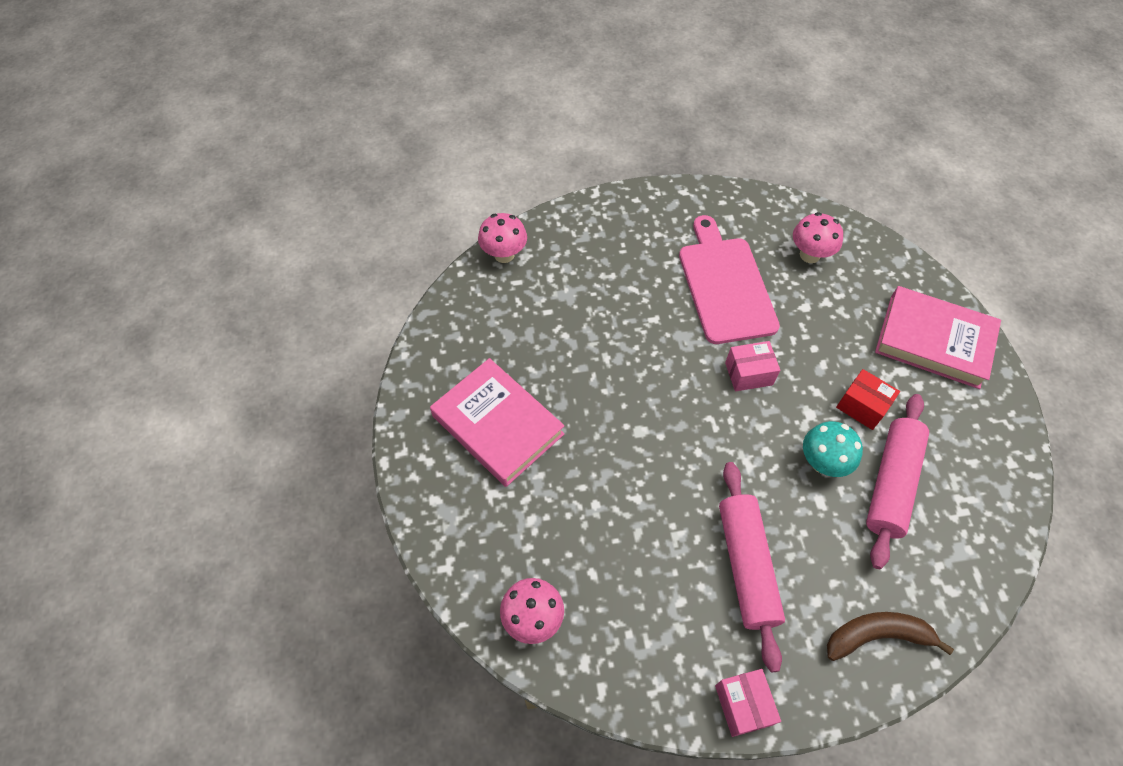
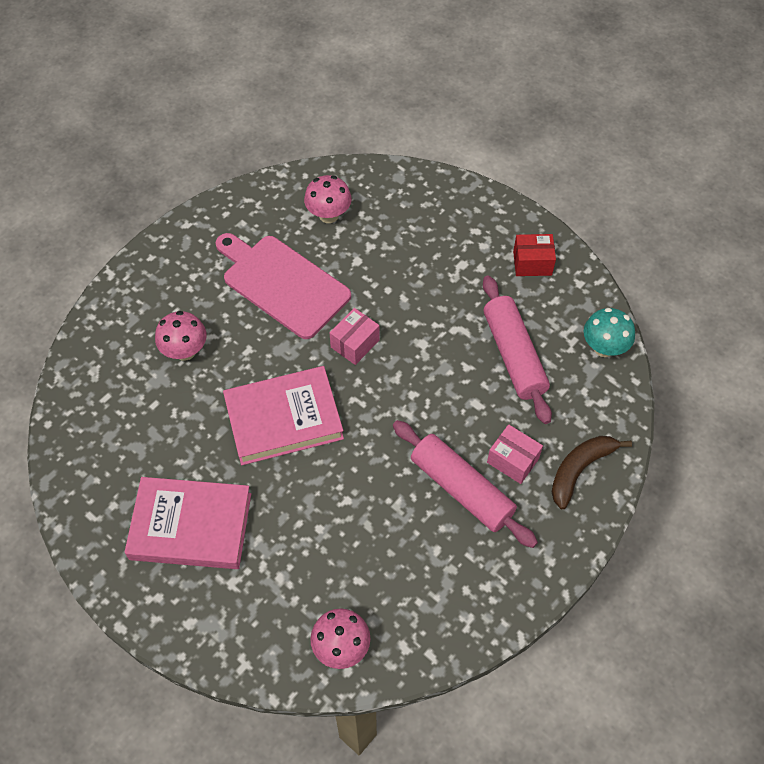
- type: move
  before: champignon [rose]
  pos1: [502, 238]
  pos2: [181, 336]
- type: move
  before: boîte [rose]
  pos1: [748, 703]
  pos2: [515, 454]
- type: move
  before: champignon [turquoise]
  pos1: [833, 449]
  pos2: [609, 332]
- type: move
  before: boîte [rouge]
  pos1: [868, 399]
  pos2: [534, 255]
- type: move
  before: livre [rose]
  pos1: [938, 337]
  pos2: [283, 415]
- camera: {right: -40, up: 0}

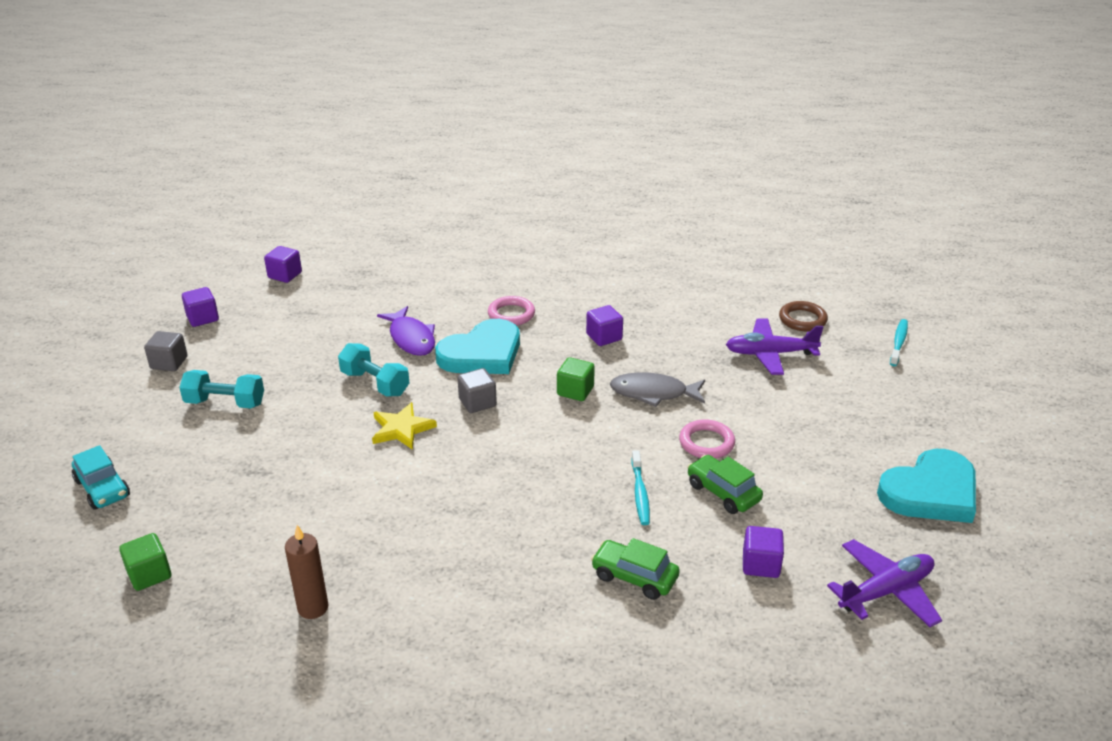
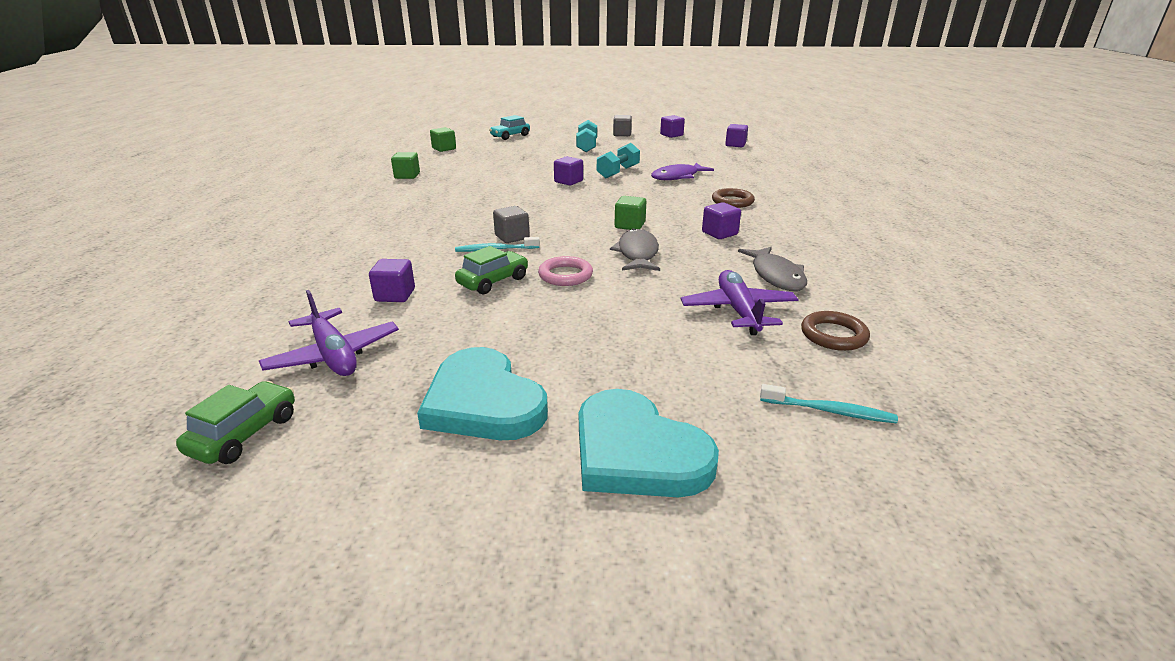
- type: replace
  before: bougie [marron]
  after: cube [vert]
  pos1: [306, 572]
  pos2: [405, 165]
- type: replace
  before: étoile [jaune]
  after: cube [violet]
  pos1: [404, 426]
  pos2: [568, 170]
- type: move
  before: cœur [turquoise]
  pos1: [477, 346]
  pos2: [649, 443]
- type: move
  before: cube [gris]
  pos1: [477, 390]
  pos2: [511, 224]
- type: recolor
  before: anneau [rose]
  after: anneau [marron]
  pos1: [511, 311]
  pos2: [733, 198]
- type: move
  before: voiture [vert]
  pos1: [635, 569]
  pos2: [235, 422]
- type: insert
  after: poisson [gris]
  pos2: [772, 269]
- camera: {right: 85, up: -5}

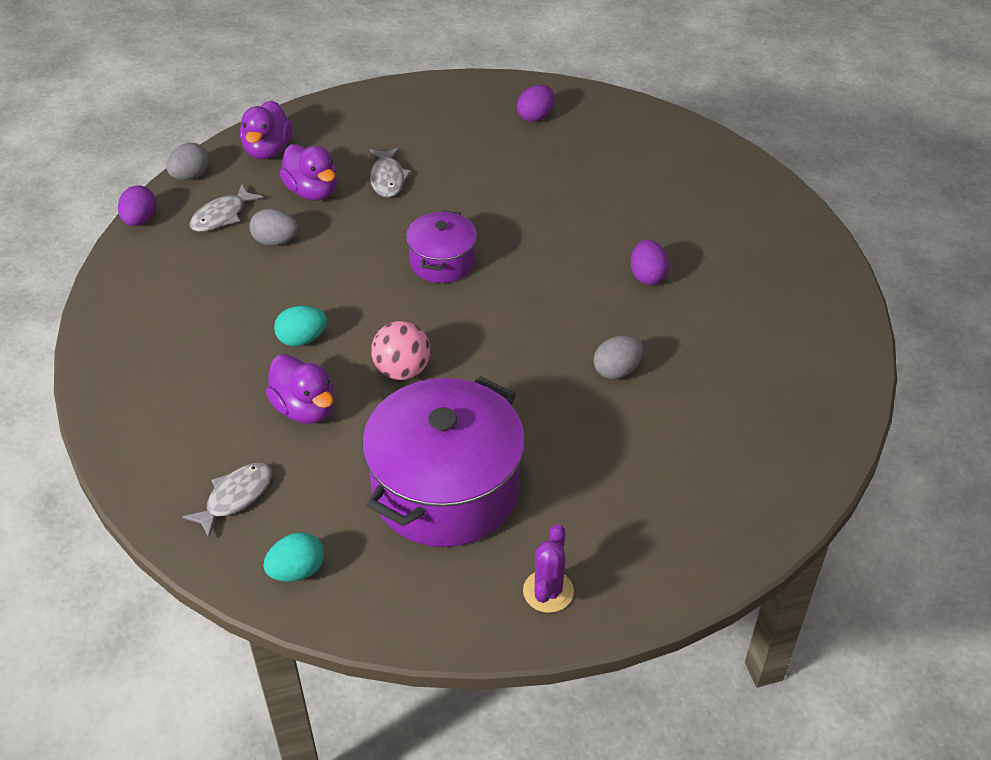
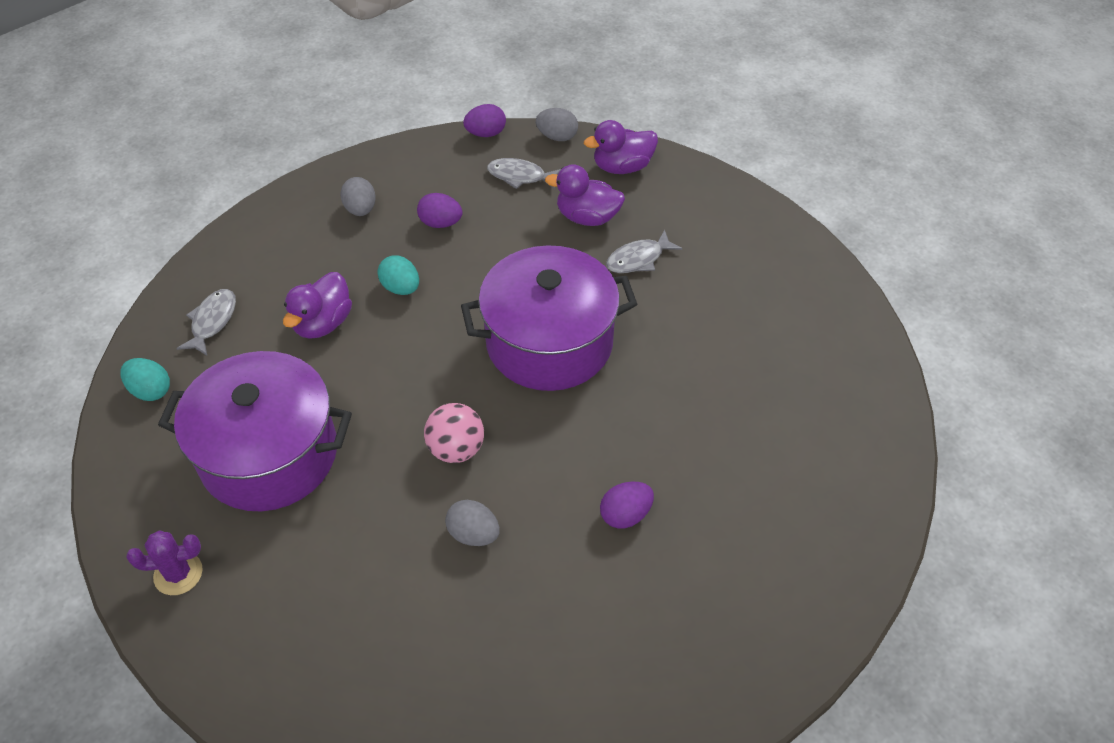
- type: rotate
  before: poisson [gris]
  pos1: [227, 500]
  pos2: [206, 322]
  turn: -90
- type: move
  before: œuf [gris]
  pos1: [273, 227]
  pos2: [358, 196]
- type: rotate
  before: canard [violet]
  pos1: [308, 172]
  pos2: [585, 195]
  turn: 75
- type: move
  before: balle [rose]
  pos1: [400, 350]
  pos2: [454, 433]
- type: resize
  before: marmite [violet]
  pos1: [441, 246]
  pos2: [549, 318]
  scale: 1.9
- type: move
  before: œuf [violet]
  pos1: [536, 103]
  pos2: [440, 210]
- camera: {right: 65, up: 5}

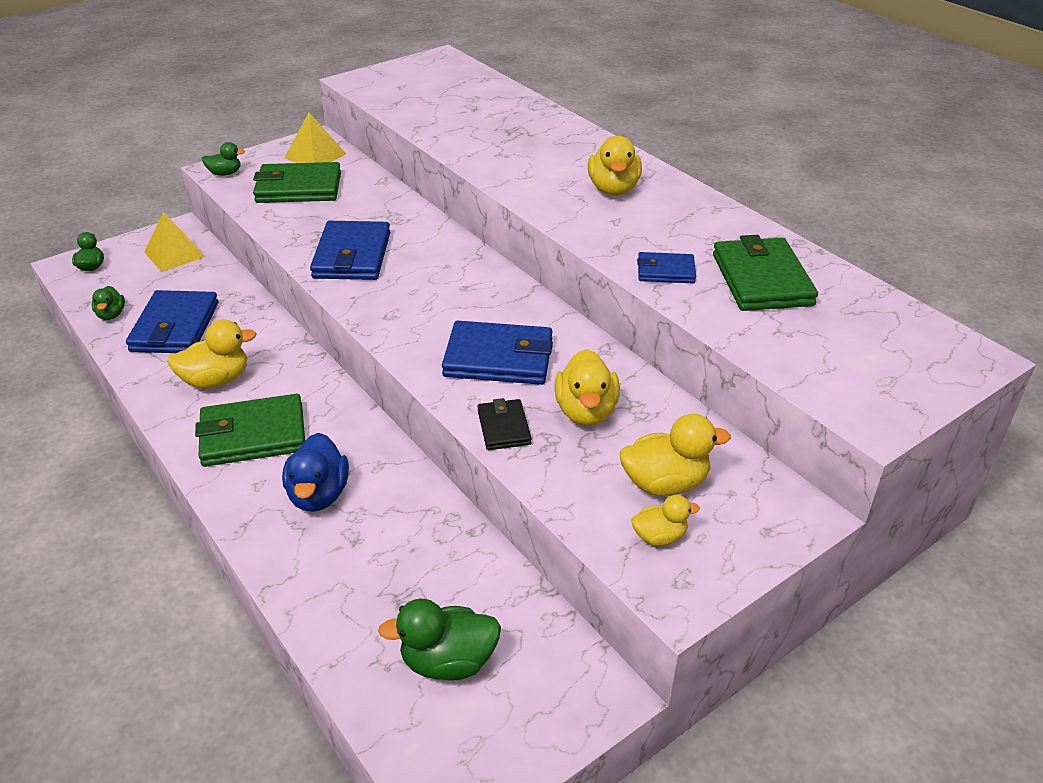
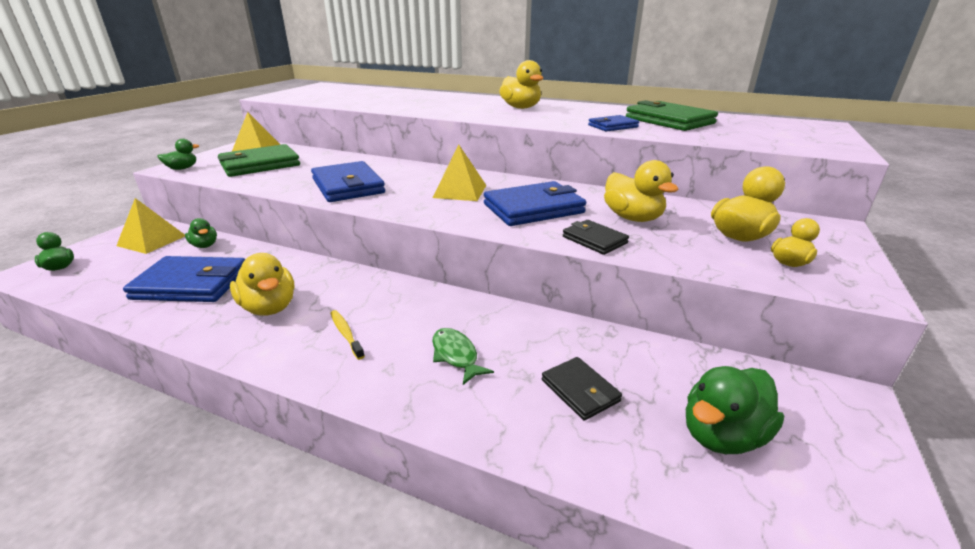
- type: move
  before: canard [vert]
  pos1: [108, 303]
  pos2: [201, 233]
- type: rotate
  before: portefeuille [bleu]
  pos1: [172, 321]
  pos2: [184, 279]
  turn: -60
- type: rotate
  before: canard [jaune]
  pos1: [212, 354]
  pos2: [262, 284]
  turn: 105
- type: replace
  before: portefeuille [vert]
  after: brosse à dents [jaune]
  pos1: [250, 430]
  pos2: [347, 335]
- type: replace
  before: canard [bleu]
  after: poisson [vert]
  pos1: [315, 472]
  pos2: [463, 356]
- type: insert
  after: pyramide [jaune]
  pos2: [459, 173]
- type: insert
  after: portefeuille [noir]
  pos2: [582, 389]
- camera: {right: -30, up: -10}

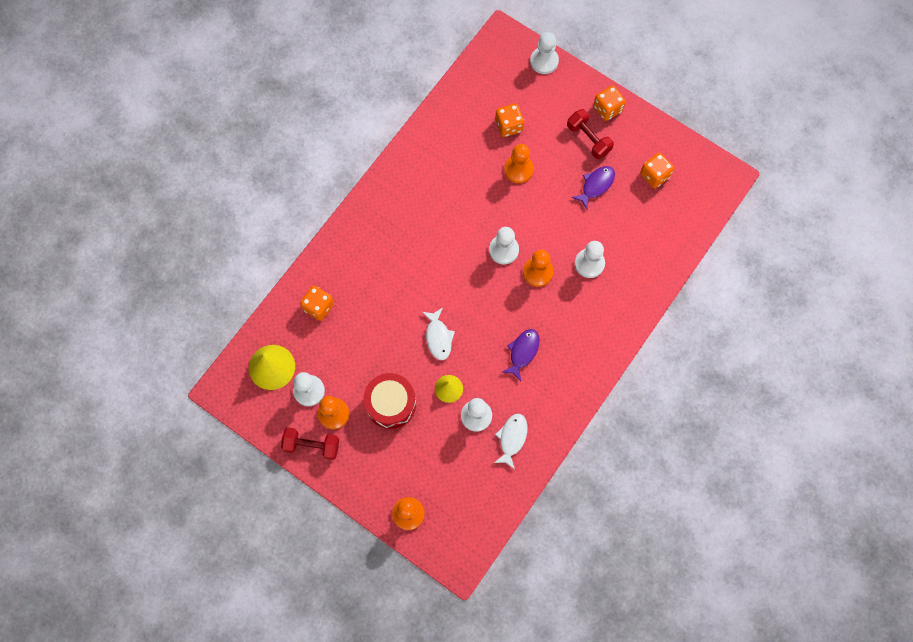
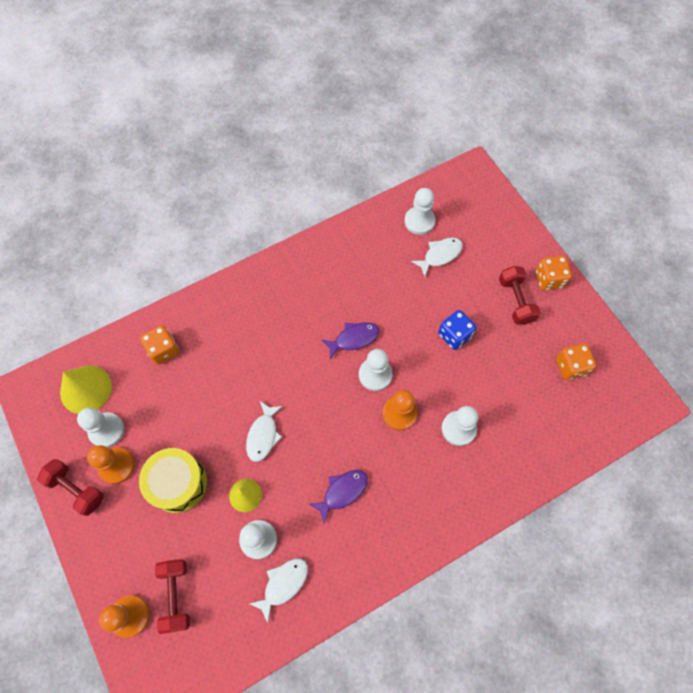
- type: recolor
  before: tambour [rouge]
  after: tambour [jaune]
  pos1: [389, 401]
  pos2: [173, 480]
- type: replace
  before: dé [orange]
  after: poisson [blanc]
  pos1: [509, 120]
  pos2: [437, 257]
- type: delete
  before: pion [orange]
  pos1: [519, 163]
- type: move
  before: pion [blanc]
  pos1: [544, 53]
  pos2: [420, 211]
- type: move
  before: poisson [violet]
  pos1: [593, 188]
  pos2: [350, 341]
- type: insert
  after: haltère [rouge]
  pos2: [172, 596]
- type: insert
  after: dé [bleu]
  pos2: [457, 330]
- camera: {right: 25, up: -5}

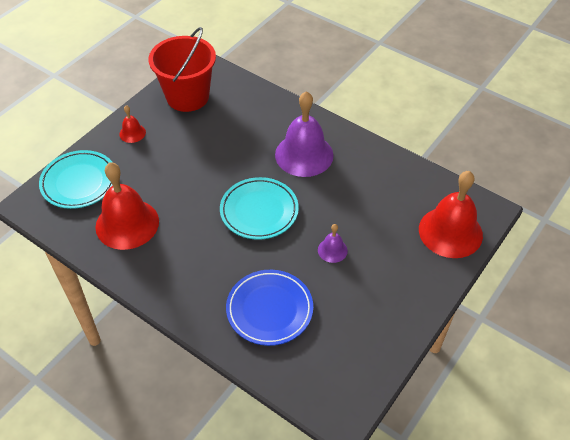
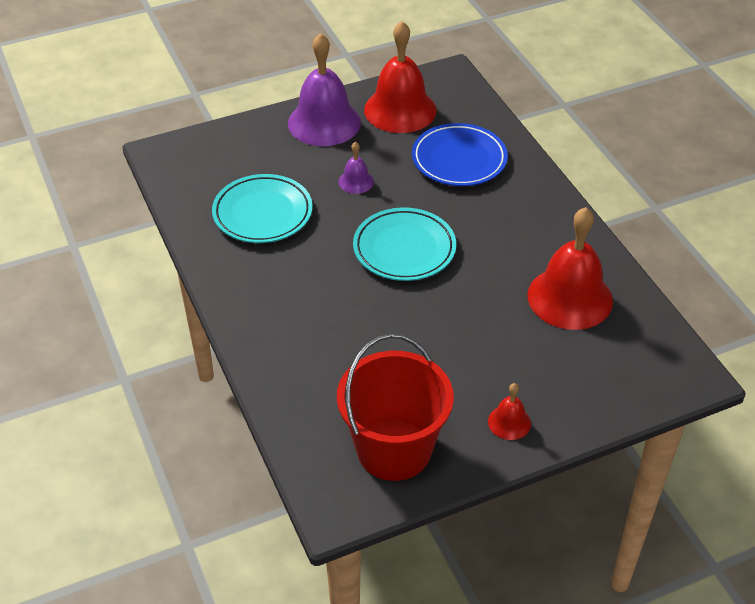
- type: move
  before: assiette [turquoise]
  pos1: [76, 179]
  pos2: [262, 208]
- type: move
  before: cloche [violet]
  pos1: [304, 134]
  pos2: [324, 89]
- type: move
  before: cloche [rouge]
  pos1: [451, 214]
  pos2: [400, 77]
- camera: {right: -150, up: -5}

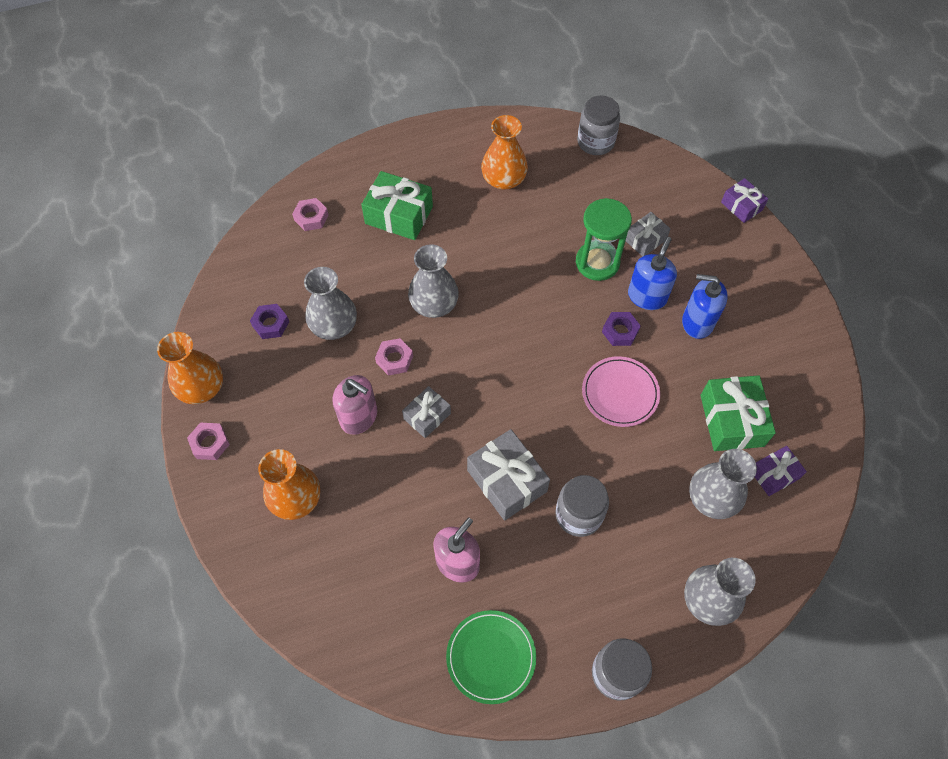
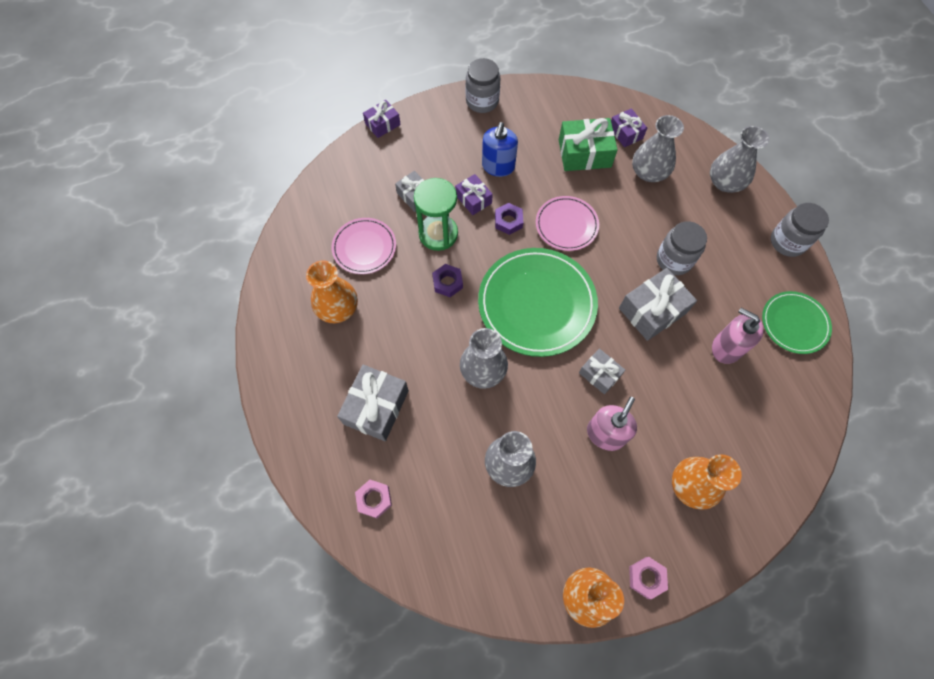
- type: move
  before: écrou [violet]
  pos1: [269, 321]
  pos2: [447, 280]
- type: recolor
  before: cadeau [vert]
  after: cadeau [gris]
  pos1: [397, 205]
  pos2: [373, 403]
- type: delete
  before: écrou [rose]
  pos1: [394, 357]
- type: move
  before: bocal [gris]
  pos1: [598, 125]
  pos2: [483, 85]
- type: replace
  before: distributeur de savon [bleu]
  after: cadeau [violet]
  pos1: [652, 273]
  pos2: [474, 194]
- type: insert
  after: assiette [rose]
  pos2: [363, 246]
- type: insert
  after: assiette [vert]
  pos2: [538, 302]
- camera: {right: -90, up: 5}

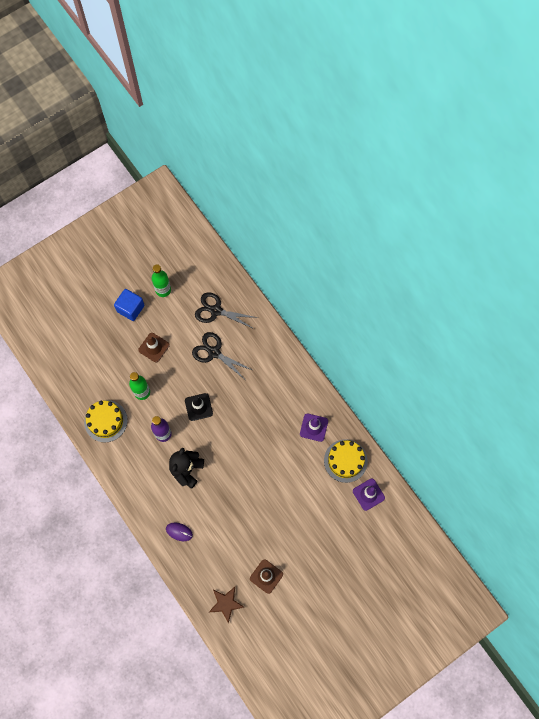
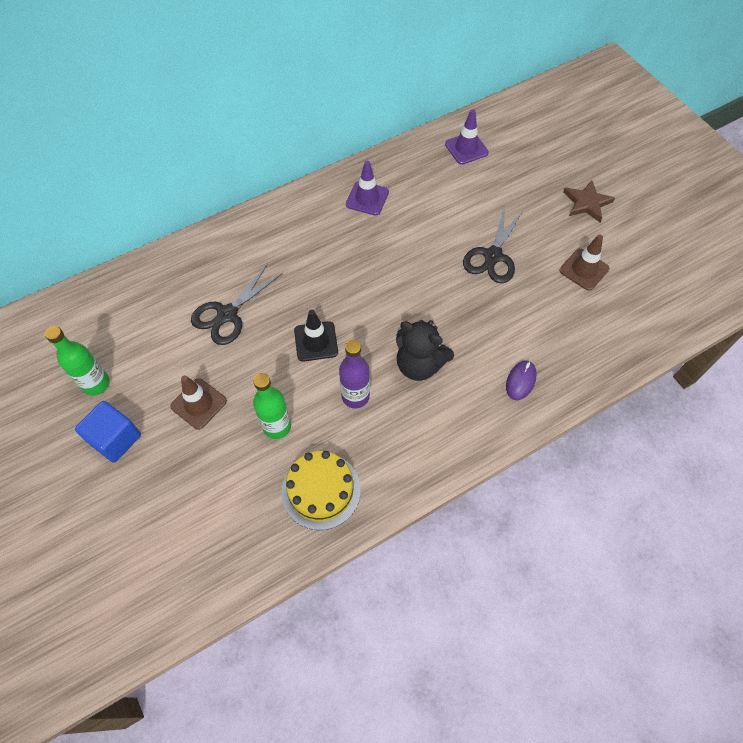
- type: move
  before: ciseaux [noir]
  pos1: [226, 311]
  pos2: [493, 245]
- type: move
  before: étoile [marron]
  pos1: [226, 605]
  pos2: [589, 201]
- type: delete
  before: gâteau [jaune]
  pos1: [346, 461]
- camera: {right: -85, up: -10}

